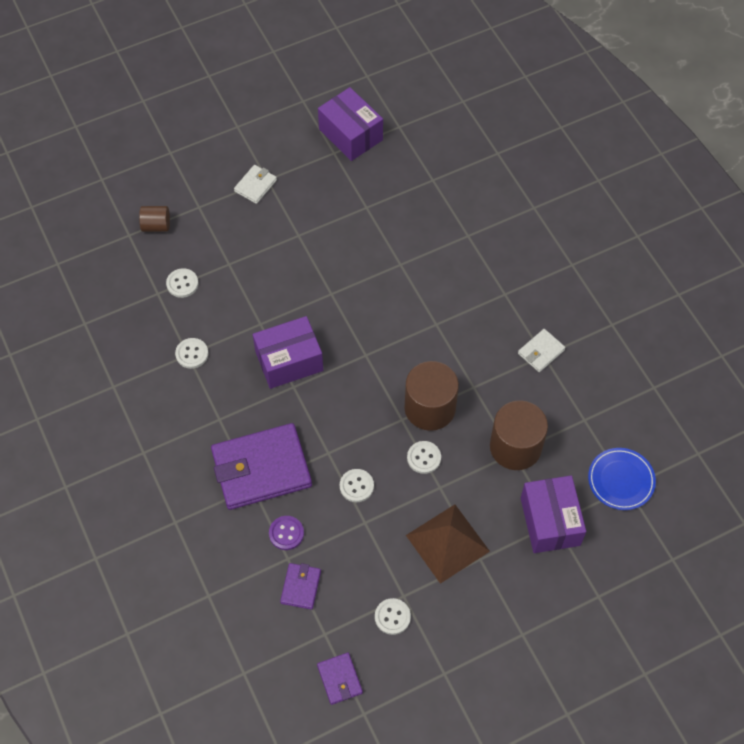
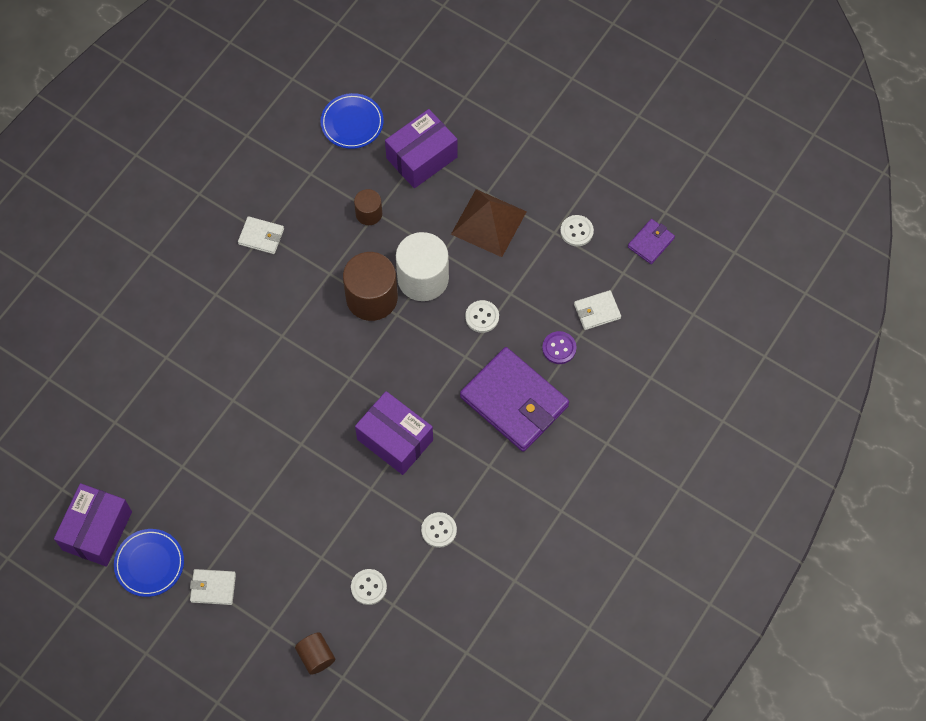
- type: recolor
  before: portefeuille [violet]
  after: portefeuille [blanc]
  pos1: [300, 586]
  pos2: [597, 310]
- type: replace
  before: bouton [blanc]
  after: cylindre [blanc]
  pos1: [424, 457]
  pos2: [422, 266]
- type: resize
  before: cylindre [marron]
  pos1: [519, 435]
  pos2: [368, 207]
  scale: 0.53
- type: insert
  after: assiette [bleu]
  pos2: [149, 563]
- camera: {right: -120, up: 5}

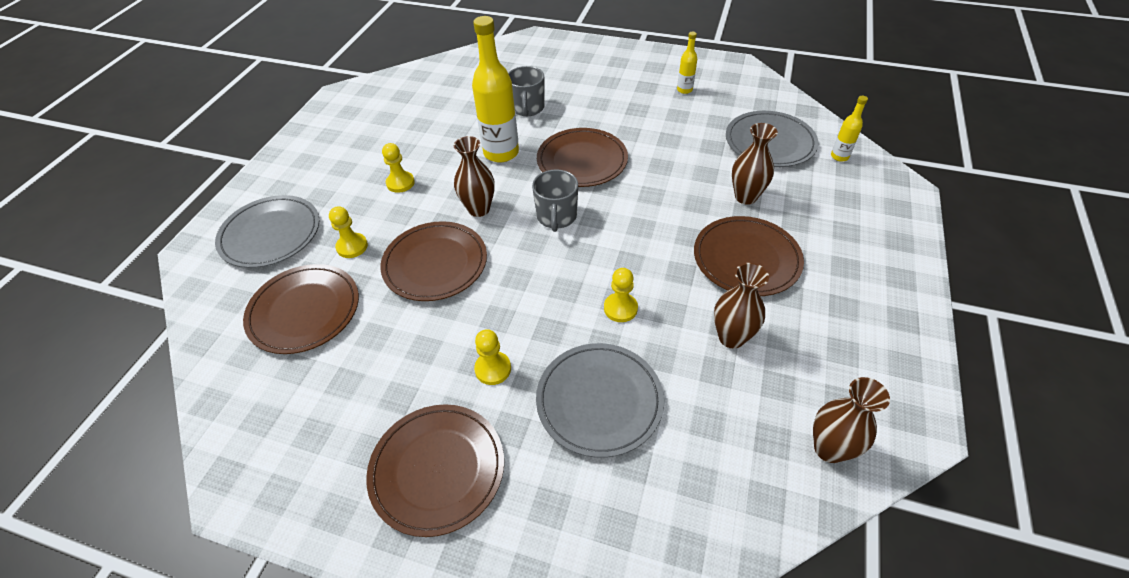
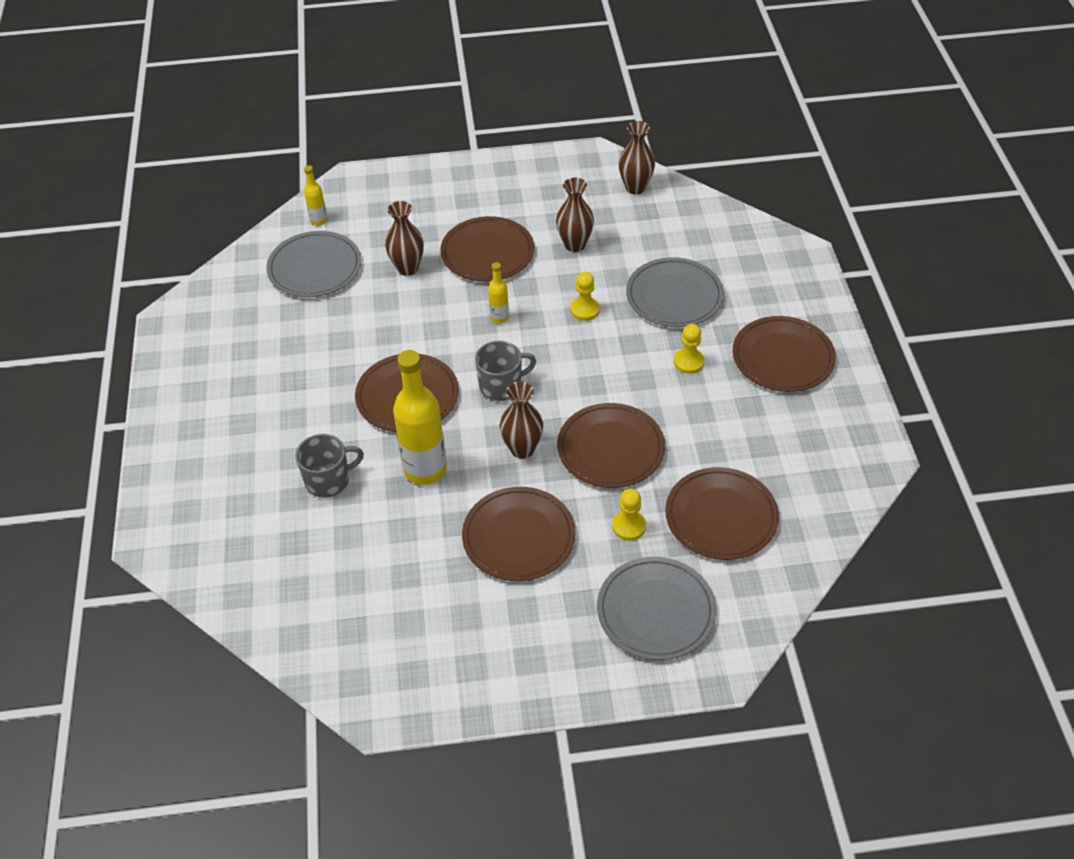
- type: replace
  before: pion [jaune]
  after: assiette [marron]
  pos1: [398, 168]
  pos2: [518, 534]
- type: move
  before: bouteille [jaune]
  pos1: [687, 63]
  pos2: [498, 293]
- camera: {right: -115, up: 0}

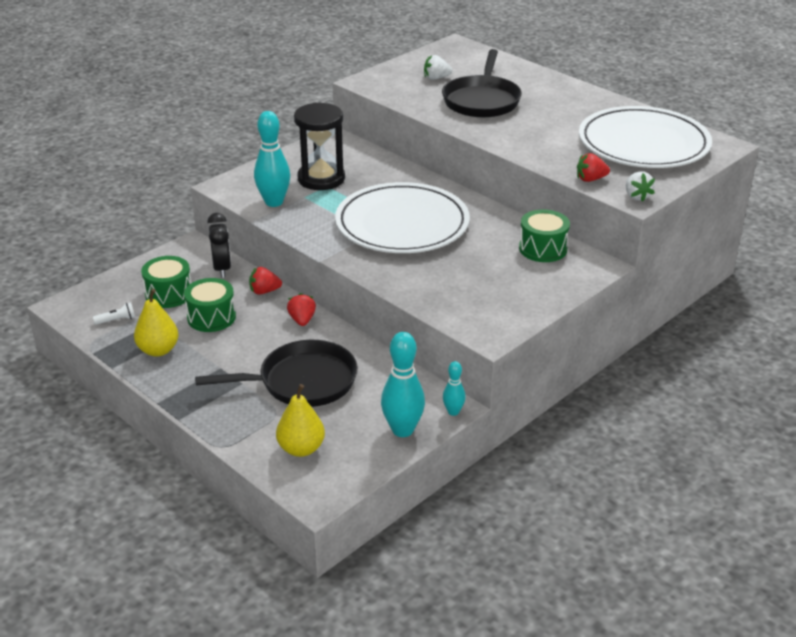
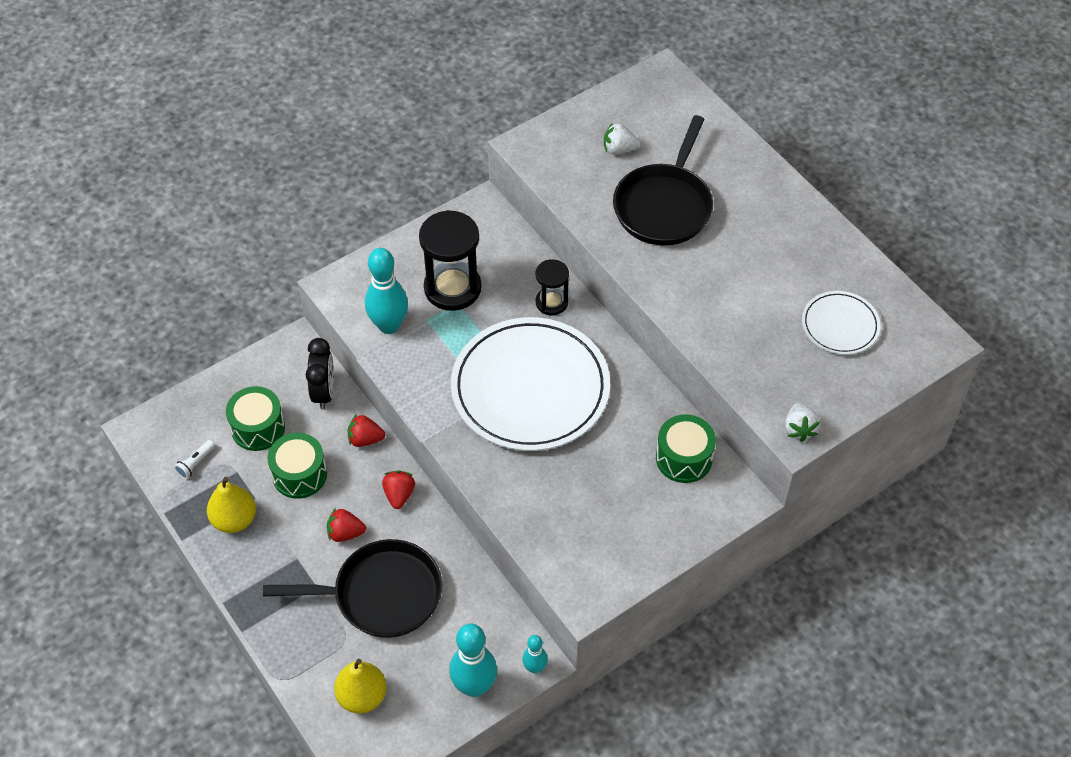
- type: rotate
  before: lampe de poche [blanc]
  pos1: [114, 313]
  pos2: [194, 459]
  turn: 135
- type: move
  before: fraise [rouge]
  pos1: [593, 167]
  pos2: [346, 525]
- type: resize
  before: assiette [blanc]
  pos1: [645, 137]
  pos2: [841, 323]
  scale: 0.48
- type: insert
  after: sablier [noir]
  pos2: [552, 287]
- camera: {right: 10, up: 20}

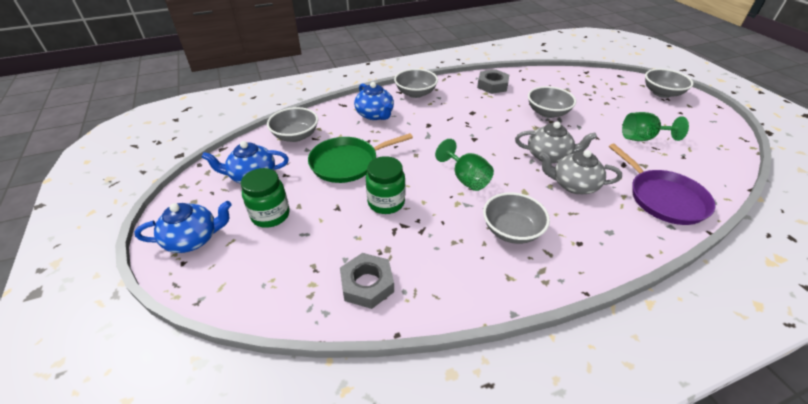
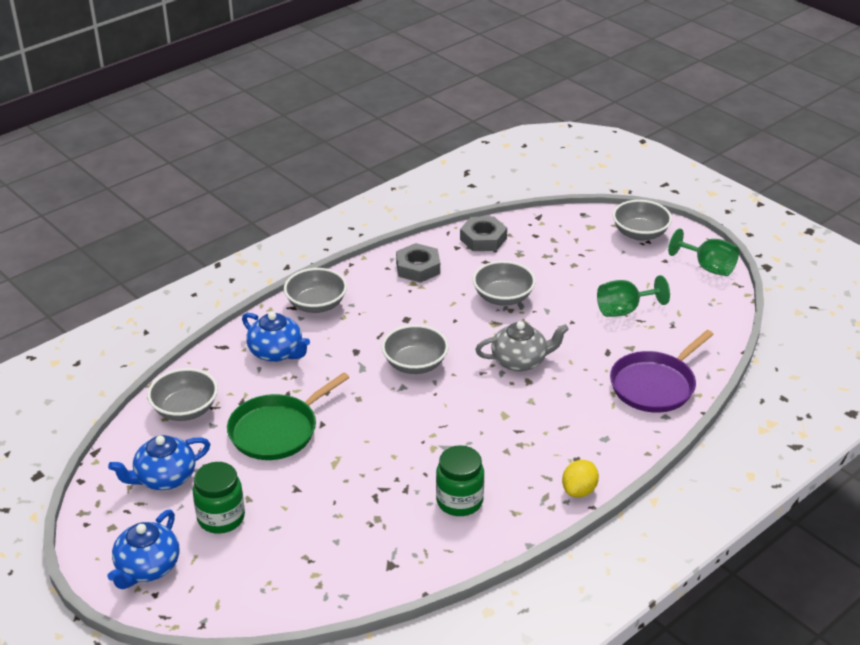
- type: rotate
  before: théière [bleu]
  pos1: [183, 227]
  pos2: [143, 549]
  turn: 150
- type: move
  before: écrou [gris]
  pos1: [367, 281]
  pos2: [483, 233]
- type: move
  before: bocal [vert]
  pos1: [385, 185]
  pos2: [460, 480]
- type: move
  before: verre à pied [vert]
  pos1: [464, 165]
  pos2: [703, 252]
- type: move
  before: bol [gris]
  pos1: [516, 218]
  pos2: [415, 349]
- type: delete
  before: théière [gris]
  pos1: [580, 172]
- type: rotate
  before: poêle [violet]
  pos1: [662, 184]
  pos2: [662, 371]
  turn: 90
- type: insert
  after: citron [jaune]
  pos2: [580, 478]
- camera: {right: -20, up: -5}

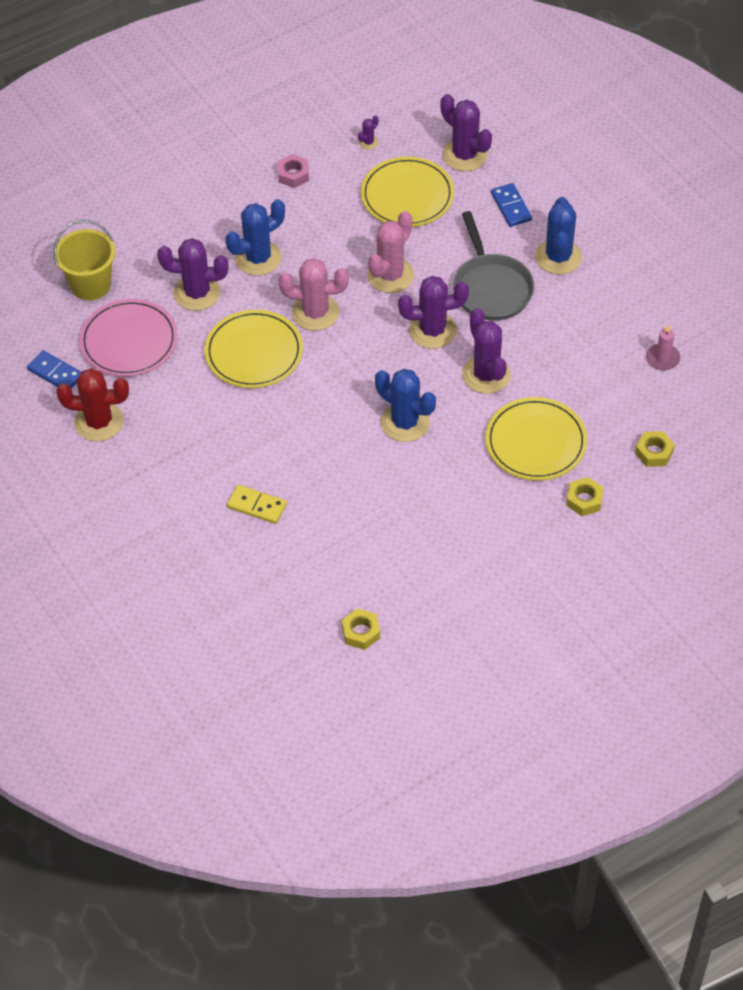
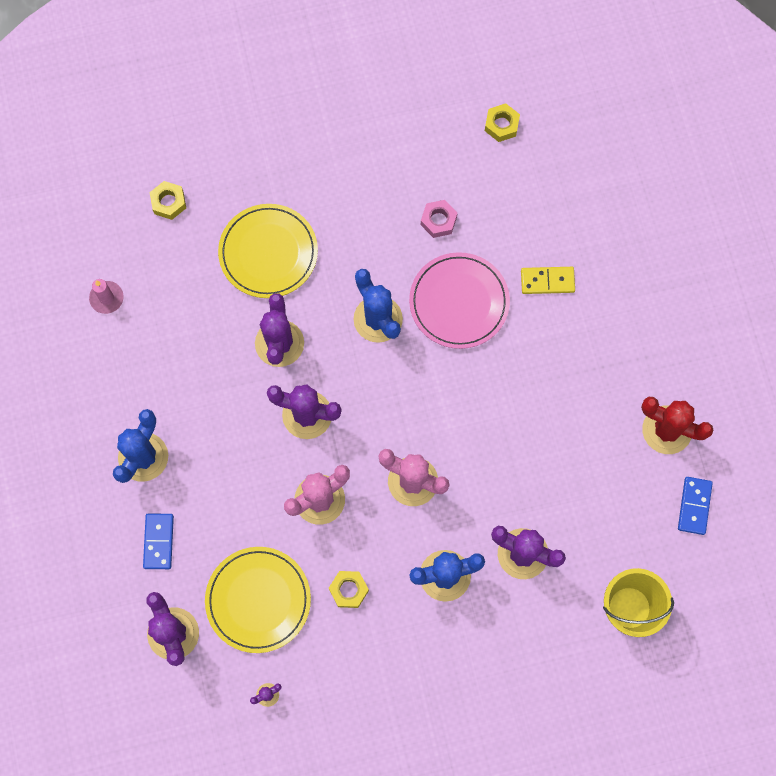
- type: rotate
  before: domino [bleu]
  pos1: [54, 369]
  pos2: [695, 506]
  turn: 45
- type: move
  before: assiette [rose]
  pos1: [128, 338]
  pos2: [459, 300]
- type: delete
  before: assiette [jaune]
  pos1: [253, 349]
- type: rotate
  before: domino [jaune]
  pos1: [257, 504]
  pos2: [548, 280]
  turn: -45
- type: move
  before: écrou [rose]
  pos1: [293, 171]
  pos2: [439, 219]
- type: delete
  before: poêle [gris]
  pos1: [493, 266]
- type: move
  before: écrou [jaune]
  pos1: [585, 496]
  pos2: [349, 589]
- camera: {right: -160, up: 20}

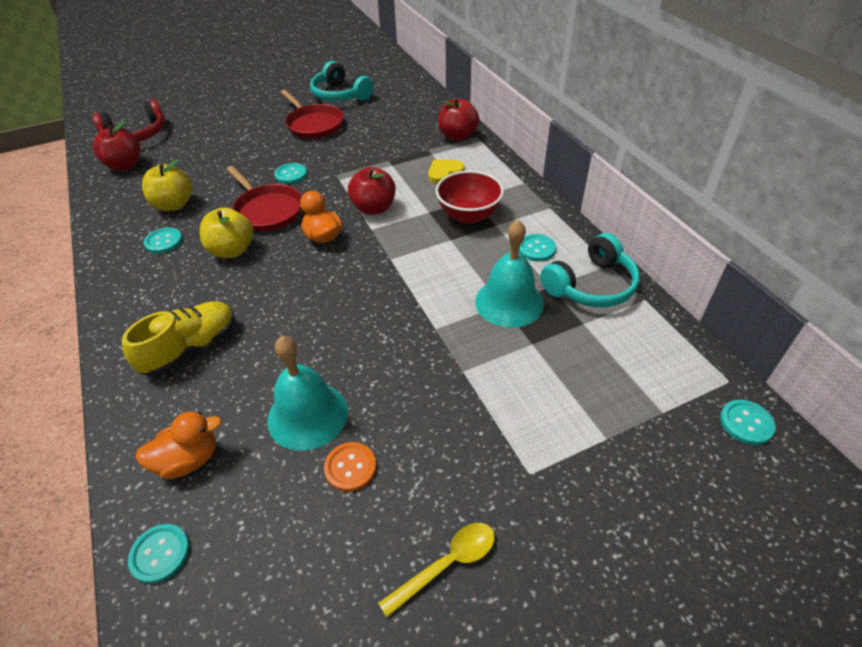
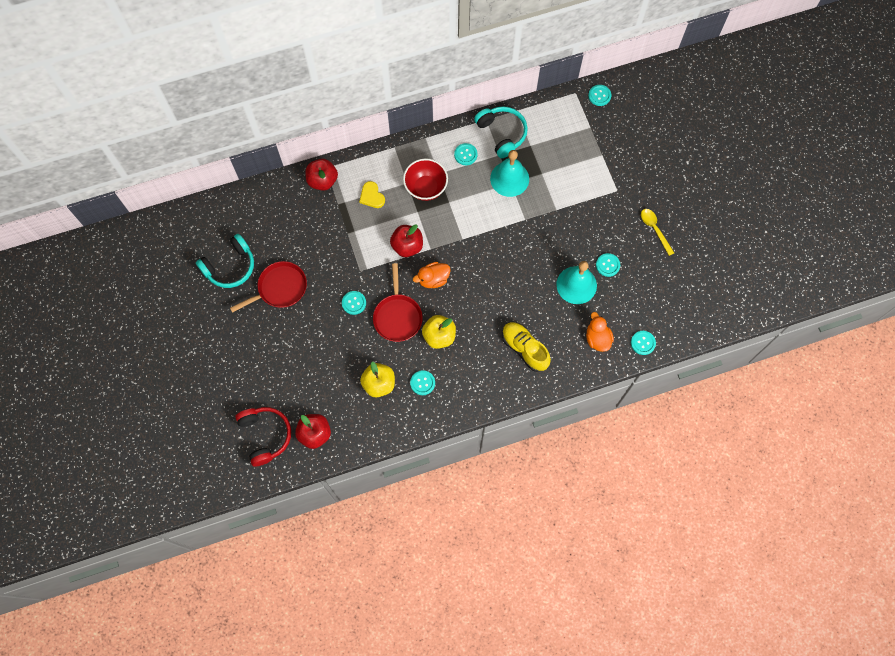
- type: rotate
  before: poêle [rouge]
  pos1: [264, 198]
  pos2: [398, 302]
  turn: 120
- type: recolor
  before: bouton [orange]
  after: bouton [turquoise]
  pos1: [350, 467]
  pos2: [608, 265]
- camera: {right: -85, up: 25}

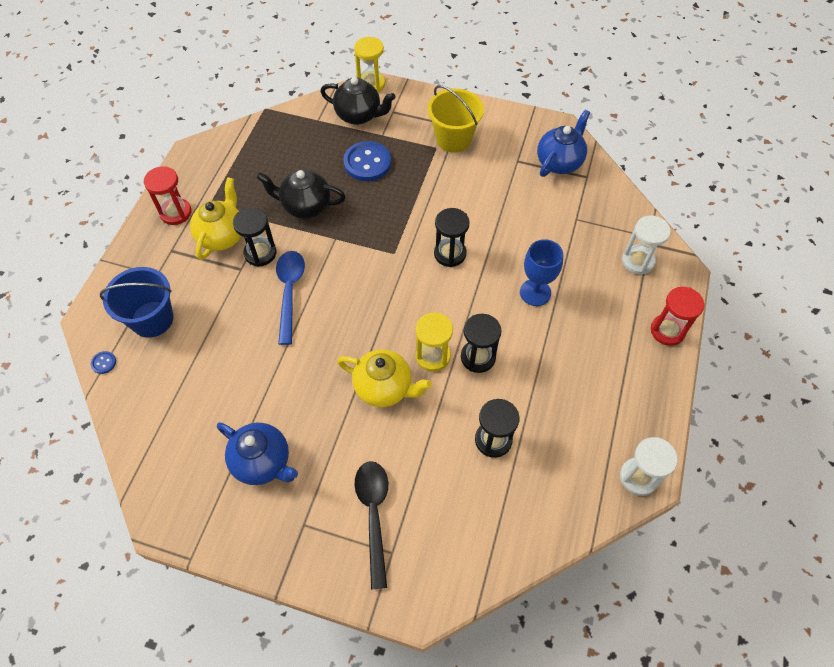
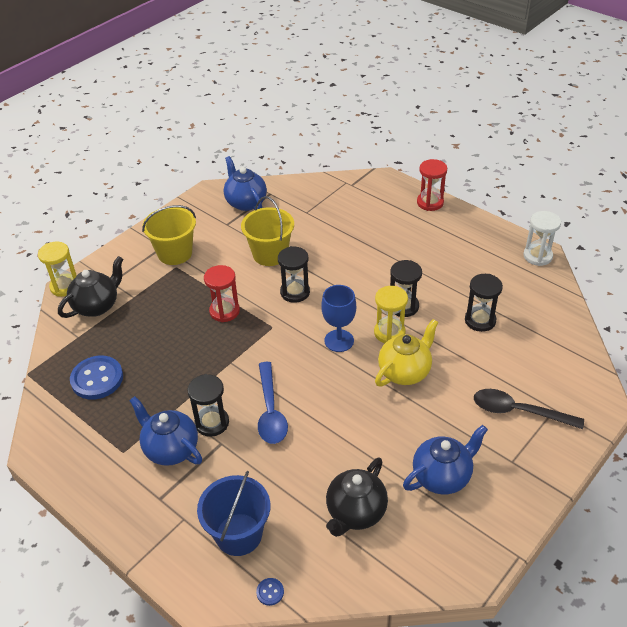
- type: move
  before: sablier [rouge]
  pos1: [167, 195]
  pos2: [222, 293]
- type: recolor
  before: théière [jaune]
  after: théière [bleu]
  pos1: [216, 218]
  pos2: [165, 431]
- type: move
  before: théière [noir]
  pos1: [301, 194]
  pos2: [357, 497]
- type: rotate
  before: cuillère [bleu]
  pos1: [290, 298]
  pos2: [273, 403]
  turn: -120
- type: move
  before: bouton [bleu]
  pos1: [367, 161]
  pos2: [96, 378]
- type: move
  before: verre à pied [bleu]
  pos1: [541, 272]
  pos2: [338, 318]
- type: delete
  before: sablier [blanc]
  pos1: [646, 245]
- type: insert
  after: seau [jaune]
  pos2: [267, 231]
- camera: {right: -65, up: -15}

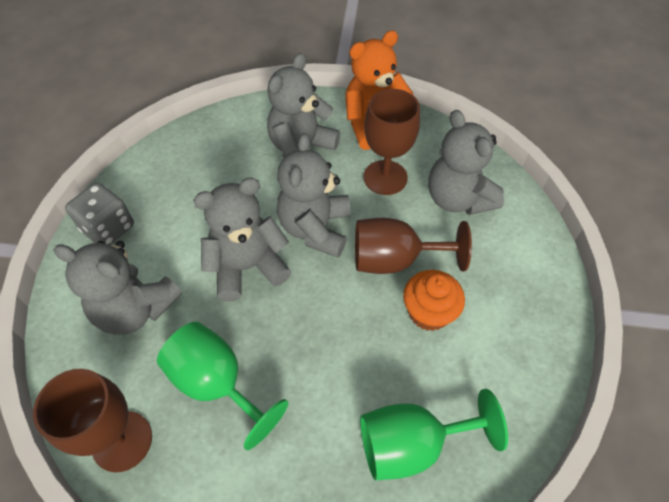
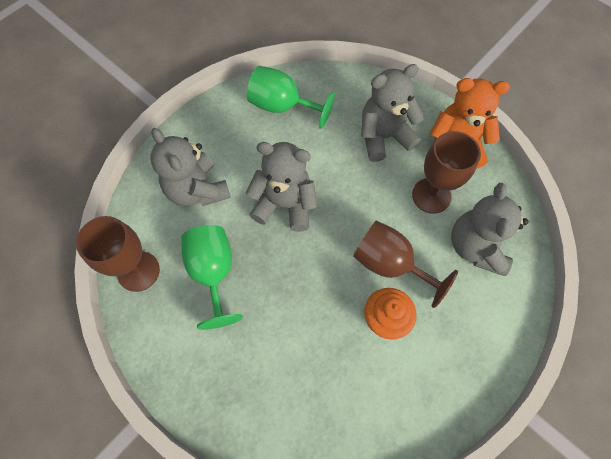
- type: delete
  before: dé [gris]
  pos1: [99, 214]
- type: delete
  before: ours en peluche [gris]
  pos1: [314, 195]
- type: move
  before: verre à pied [vert]
  pos1: [434, 434]
  pos2: [291, 97]
- camera: {right: 35, up: 10}

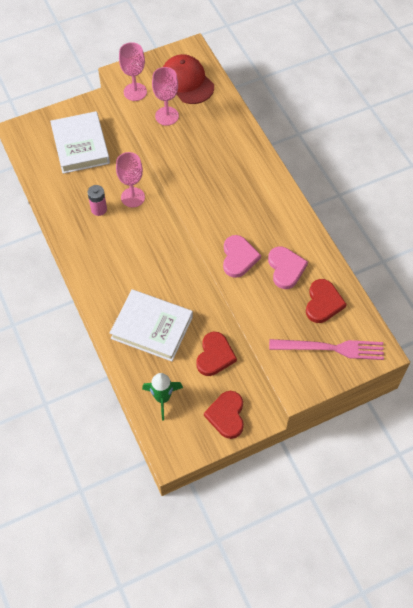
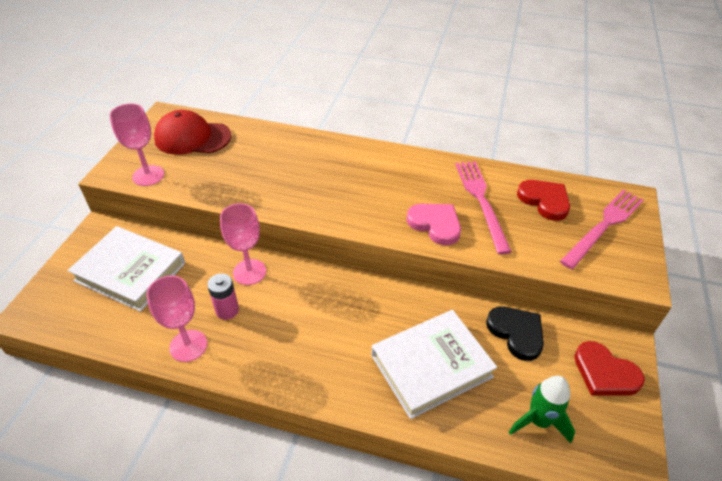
- type: move
  before: verre à pied [rose]
  pos1: [165, 96]
  pos2: [177, 319]
- type: recolor
  before: cœur [rouge]
  after: cœur [noir]
  pos1: [216, 354]
  pos2: [515, 334]
- type: replace
  before: cœur [rose]
  after: fourchette [rose]
  pos1: [288, 268]
  pos2: [483, 208]
- camera: {right: -50, up: -15}

